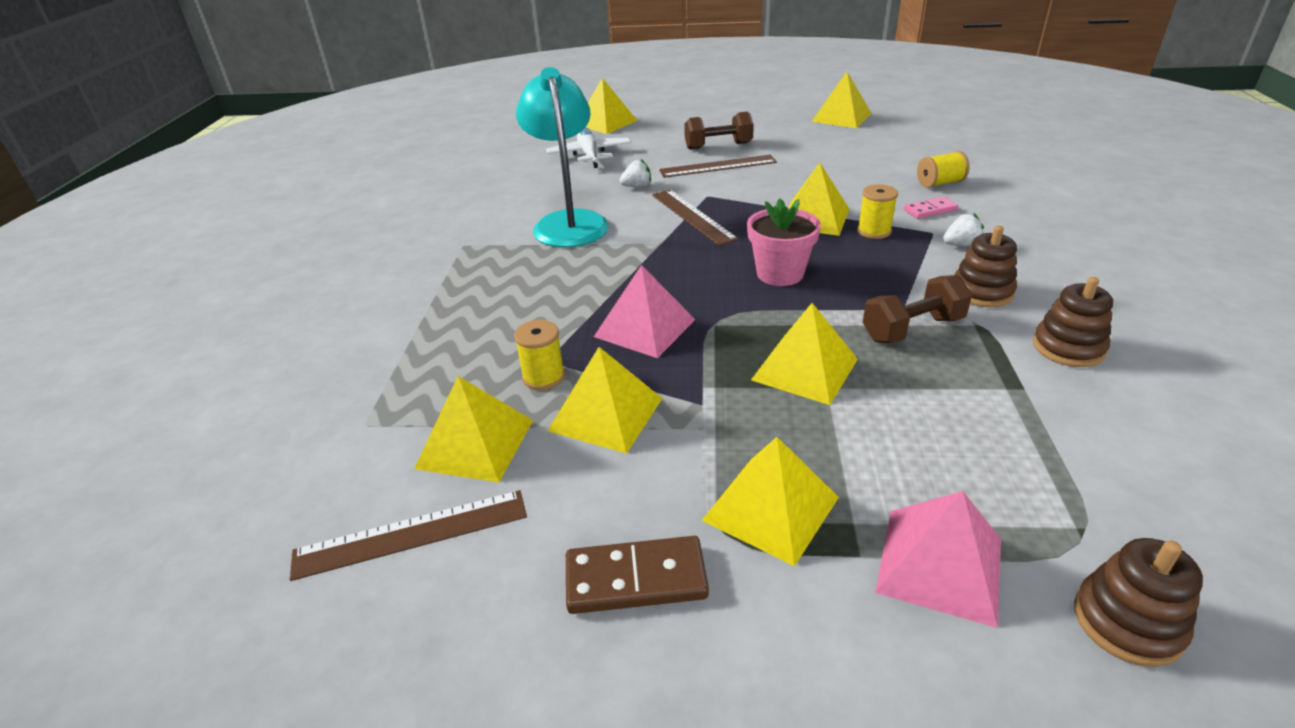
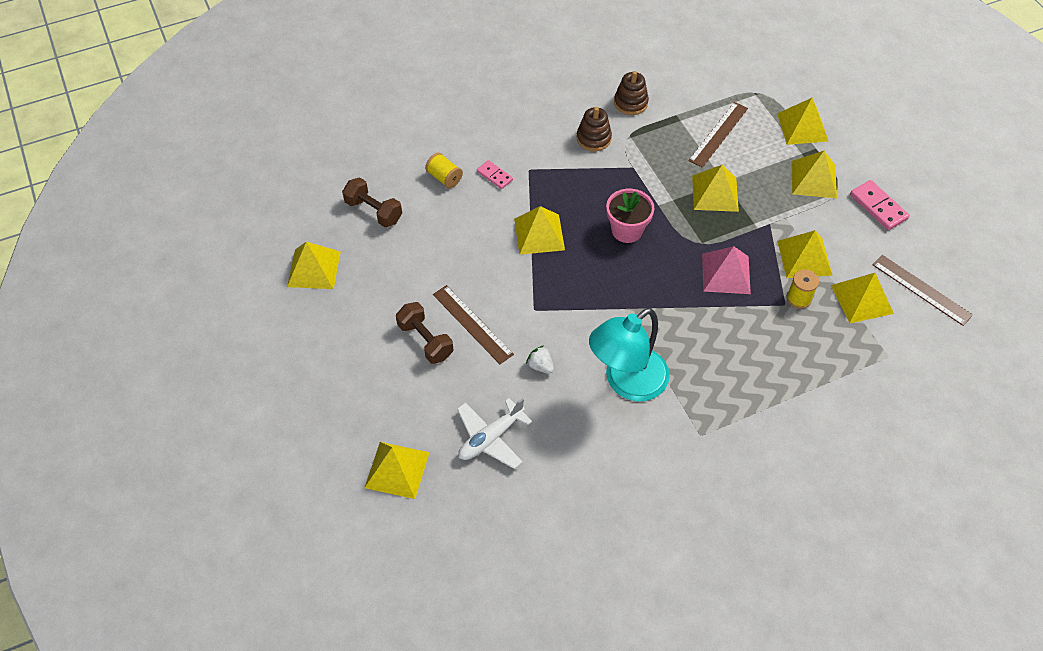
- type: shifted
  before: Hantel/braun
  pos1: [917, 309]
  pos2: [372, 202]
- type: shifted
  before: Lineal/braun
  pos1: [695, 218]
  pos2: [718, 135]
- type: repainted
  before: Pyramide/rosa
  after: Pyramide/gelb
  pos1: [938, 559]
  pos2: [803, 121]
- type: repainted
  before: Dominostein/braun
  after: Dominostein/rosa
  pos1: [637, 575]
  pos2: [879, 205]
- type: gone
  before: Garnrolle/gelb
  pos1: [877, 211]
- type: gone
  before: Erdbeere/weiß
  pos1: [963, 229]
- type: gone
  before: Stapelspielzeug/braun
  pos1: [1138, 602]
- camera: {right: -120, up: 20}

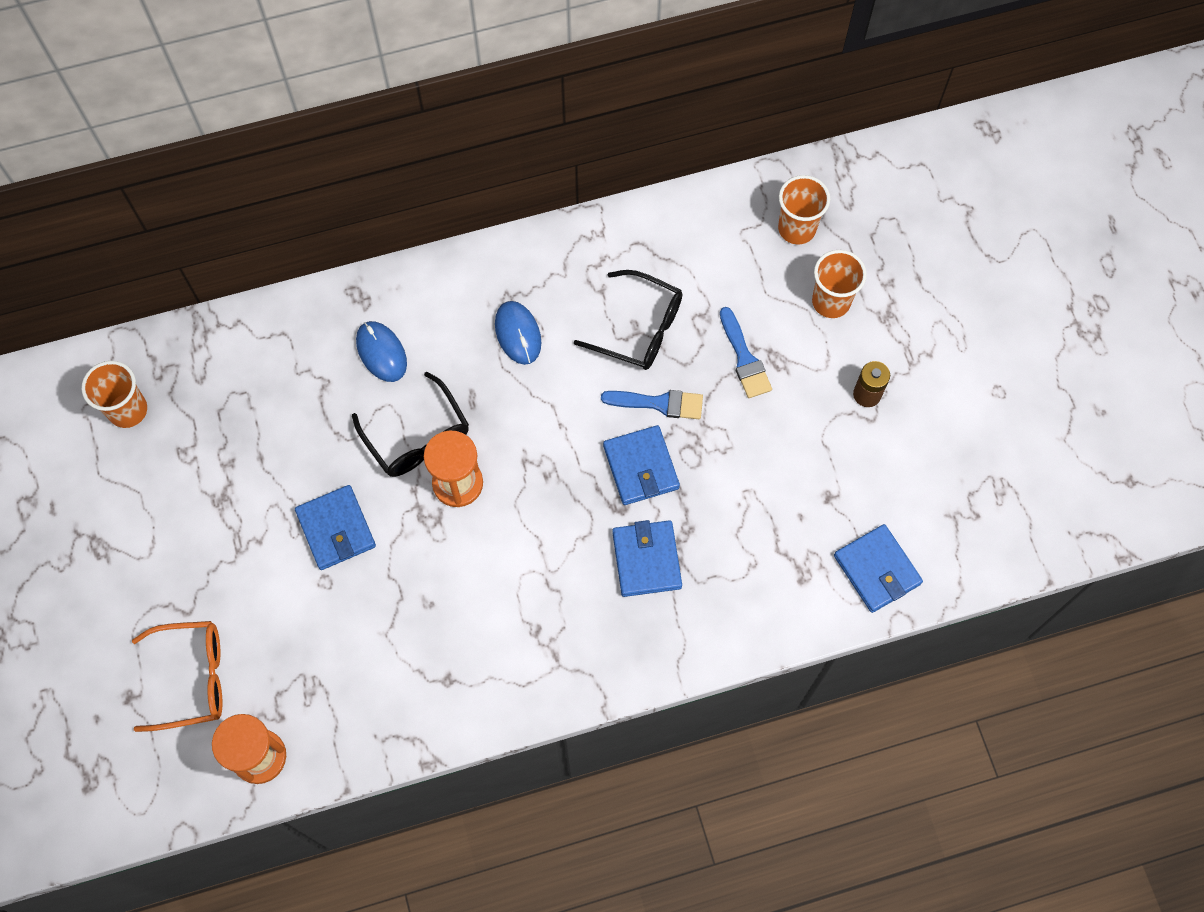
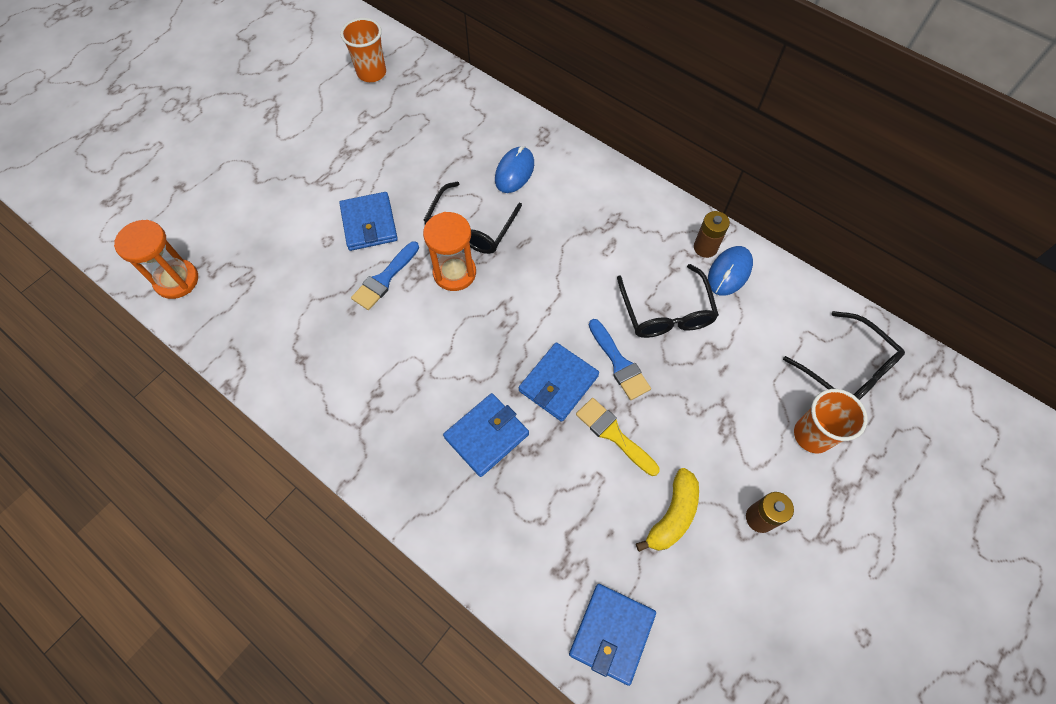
- type: rotated
  before: Geldbörse/blau
  pos1: [335, 527]
  pos2: [368, 221]
  turn: -45
- type: shifted
  before: Pinsel/blau
  pos1: [746, 352]
  pos2: [385, 275]
- type: new
  after: Pinsel/gelb
  pos2: [618, 437]
- type: new
  after: Banane/gelb
  pos2: [667, 510]
- type: new
  after: Batterie/braun
  pos2: [712, 234]
- type: shifted
  before: Computermaus/blau
  pos1: [518, 333]
  pos2: [730, 271]
- type: swapped
  before: Becher/orange
  after: Brille/schwarz
  pos1: [804, 209]
  pos2: [844, 355]
- type: gone
  before: Brille/orange
  pos1: [177, 676]
- camera: {right: 55, up: -5}

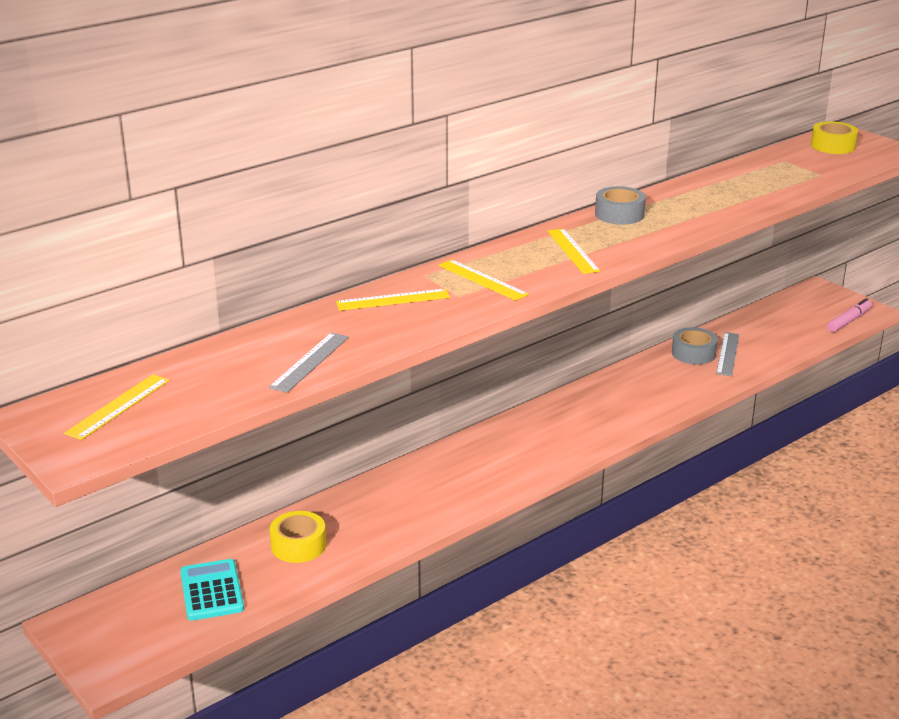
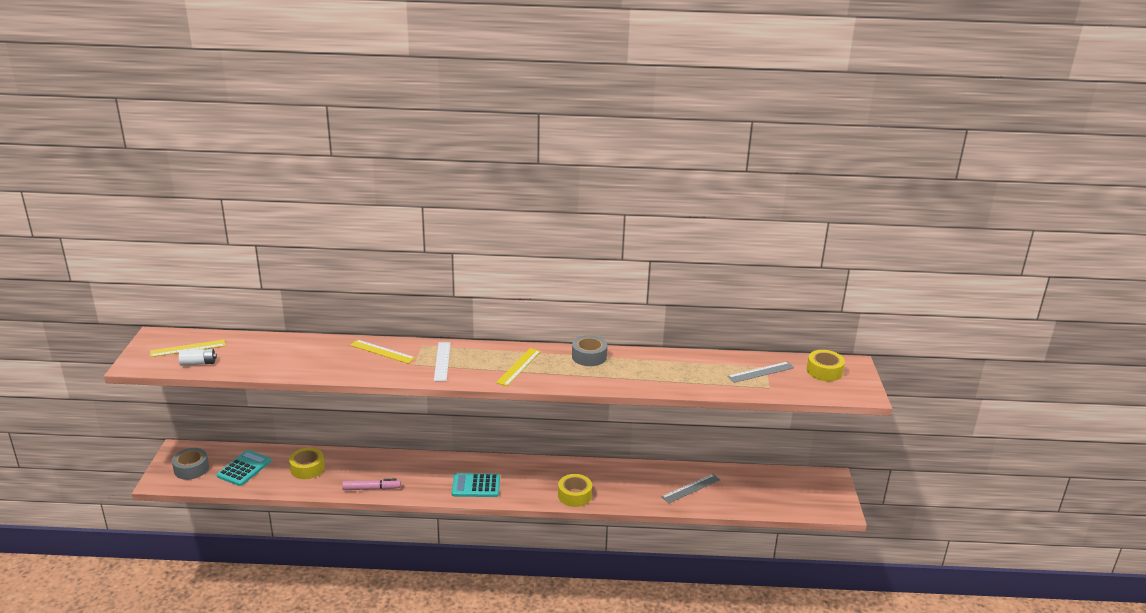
- type: shifted
  before: Klebeband/grau
  pos1: [695, 346]
  pos2: [190, 464]
- type: new
  after: Batterie/weiß
  pos2: [198, 357]
- type: shifted
  before: Filzstift/rosa
  pos1: [849, 315]
  pos2: [371, 484]
- type: repainted
  before: Lineal/gelb
  after: Lineal/weiß
  pos1: [484, 280]
  pos2: [442, 361]
- type: new
  after: Taschenrechner/türkis
  pos2: [476, 485]
- type: new
  after: Klebeband/gelb
  pos2: [575, 490]
- type: shifted
  before: Lineal/grau
  pos1: [309, 363]
  pos2: [760, 372]
- camera: {right: 40, up: 0}

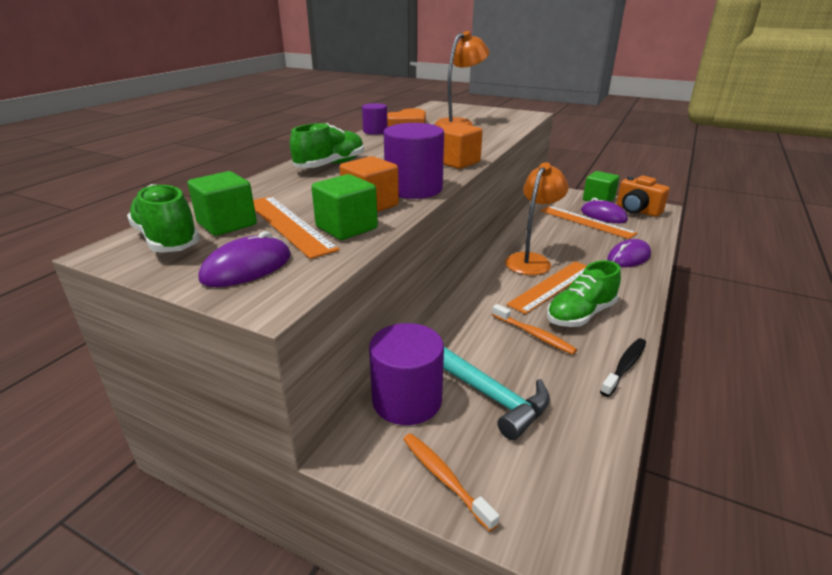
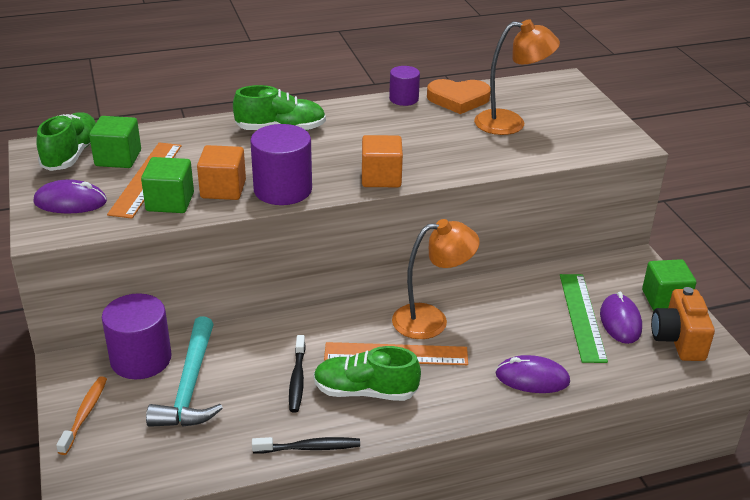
- type: repainted
  before: Zahnbürste/orange
  after: Zahnbürste/schwarz
  pos1: [534, 329]
  pos2: [297, 374]
- type: repainted
  before: Lineal/orange
  after: Lineal/grün
  pos1: [589, 222]
  pos2: [584, 318]
- camera: {right: 45, up: 5}

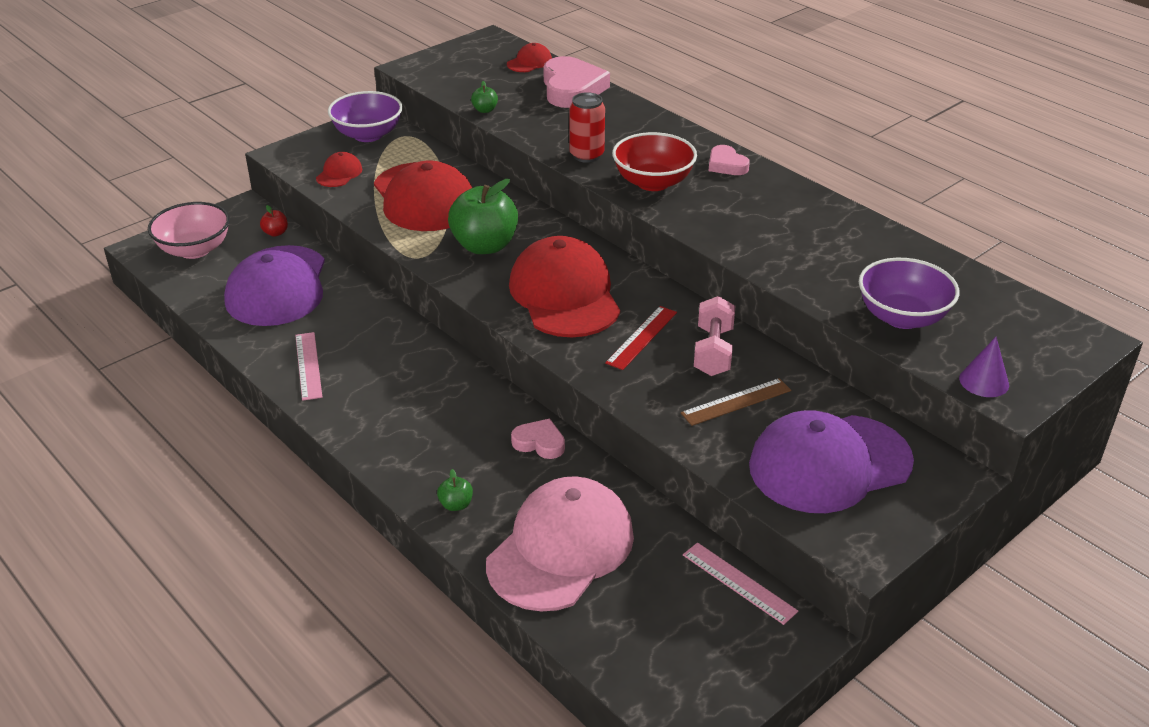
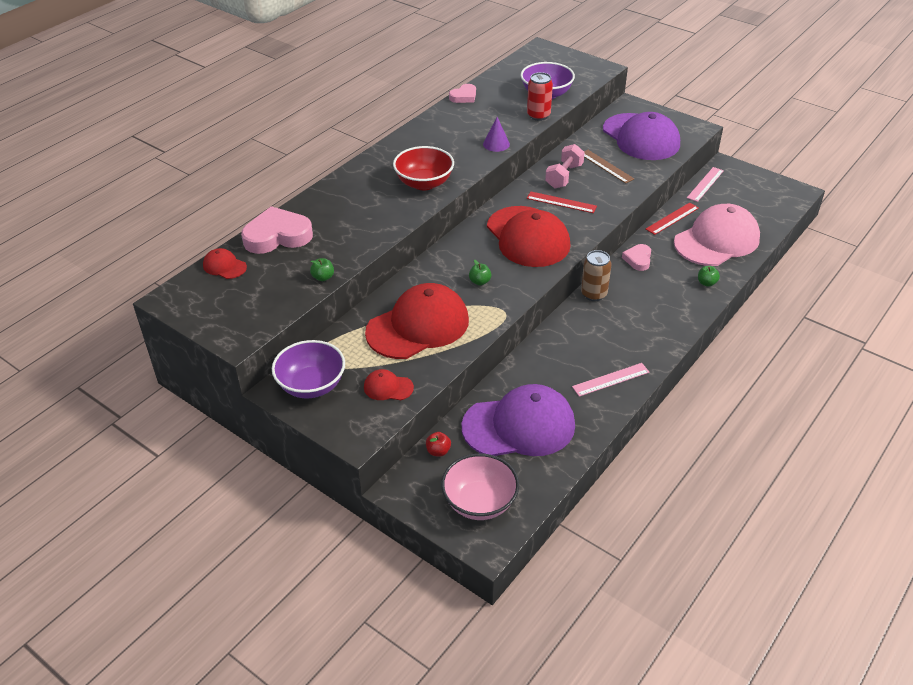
- type: shifted
  before: Herz/rosa
  pos1: [729, 160]
  pos2: [462, 93]
- type: scaled
  before: Apfel/grün
  pos1: [483, 216]
  pos2: [480, 273]
  scale: 0.42
- type: shifted
  before: Kegel/lila
  pos1: [984, 367]
  pos2: [496, 134]
- type: rotated
  before: Kappe/rot
  pos1: [564, 286]
  pos2: [529, 236]
  turn: -90
- type: shifted
  before: Dose/rot
  pos1: [587, 127]
  pos2: [540, 96]
- type: rotated
  before: Hantel/rosa
  pos1: [714, 336]
  pos2: [565, 166]
  turn: -60
- type: new
  after: Dose/braun
  pos2: [596, 275]
- type: new
  after: Lineal/rot
  pos2: [672, 218]
- type: rotated
  before: Kappe/rosa
  pos1: [560, 544]
  pos2: [717, 235]
  turn: 120
- camera: {right: -100, up: 5}

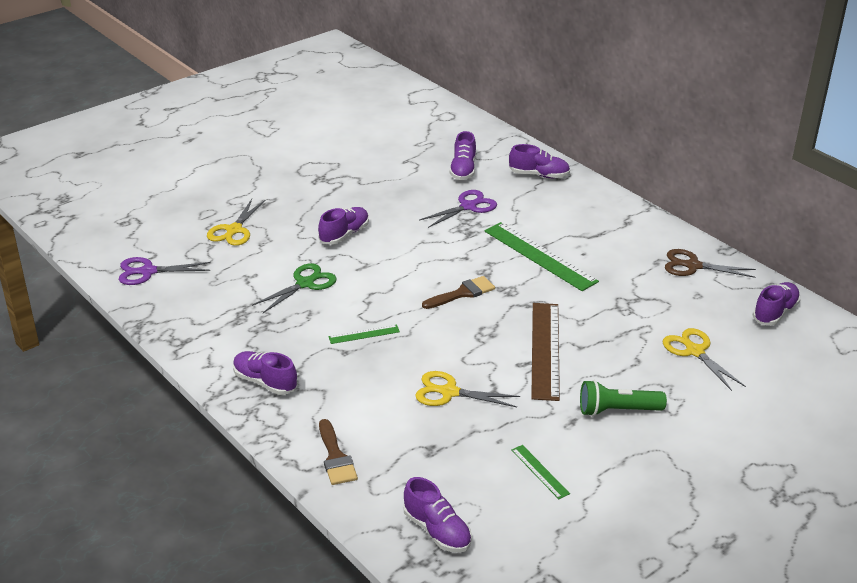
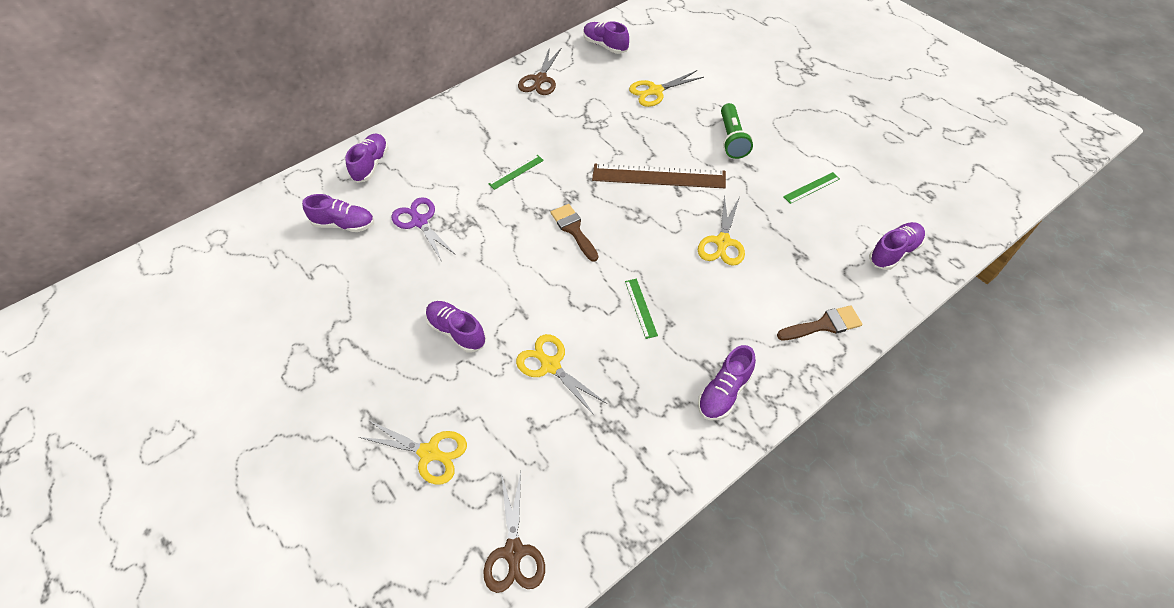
- type: repainted
  before: Schere/lila
  after: Schere/braun
  pos1: [165, 271]
  pos2: [514, 532]
- type: scaled
  before: Lineal/grün
  pos1: [541, 256]
  pos2: [516, 172]
  scale: 0.47
- type: repainted
  before: Schere/grün
  after: Schere/gelb
  pos1: [294, 288]
  pos2: [561, 374]
- camera: {right: -85, up: 20}

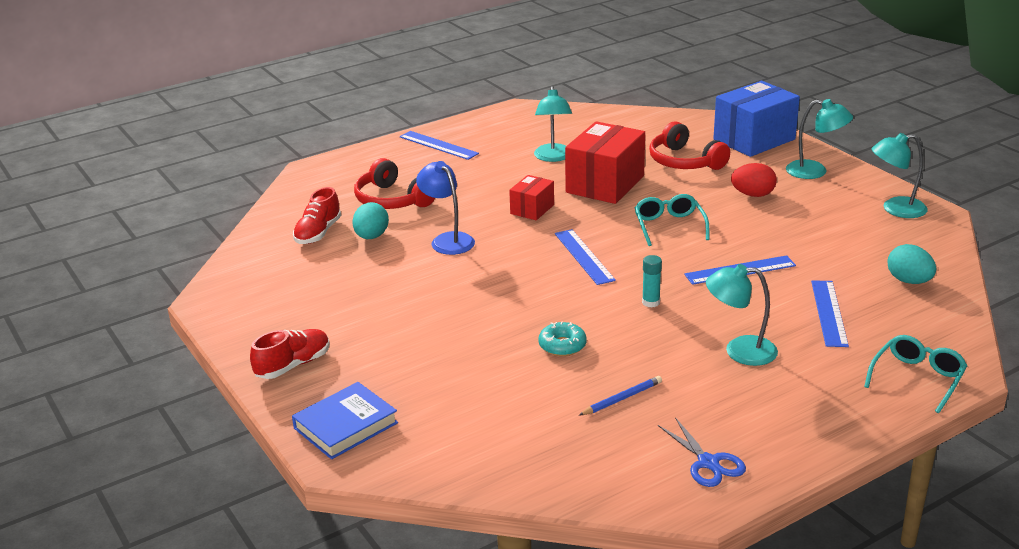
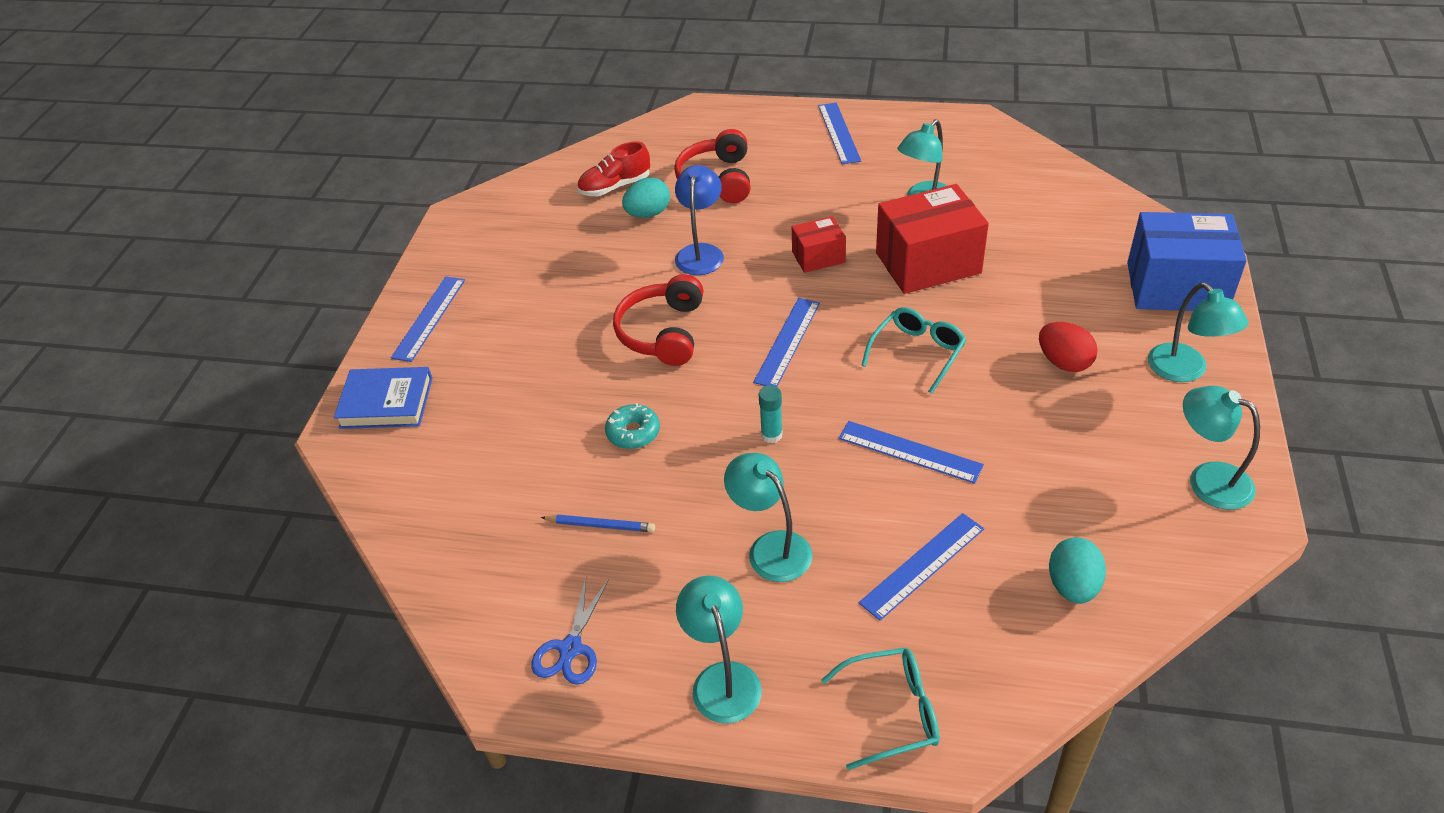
- type: swapped
  before: Schuh/rot
  after: Lineal/blau
  pos1: [290, 354]
  pos2: [428, 319]
- type: shifted
  before: Kopfhörer/rot
  pos1: [689, 145]
  pos2: [658, 320]
- type: new
  after: Lampe/türkis
  pos2: [719, 649]
- camera: {right: 45, up: 15}

